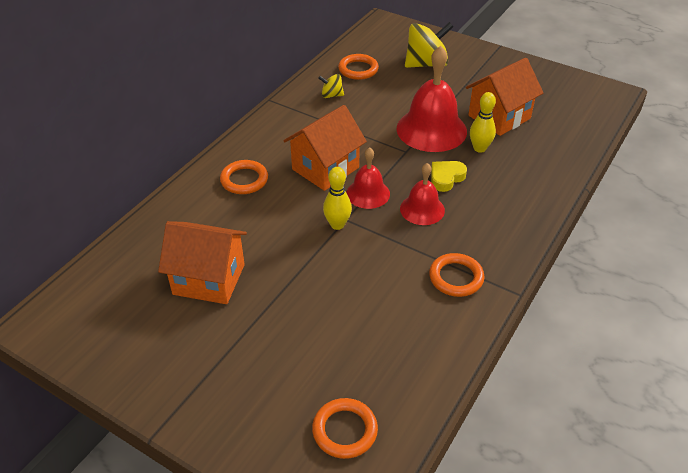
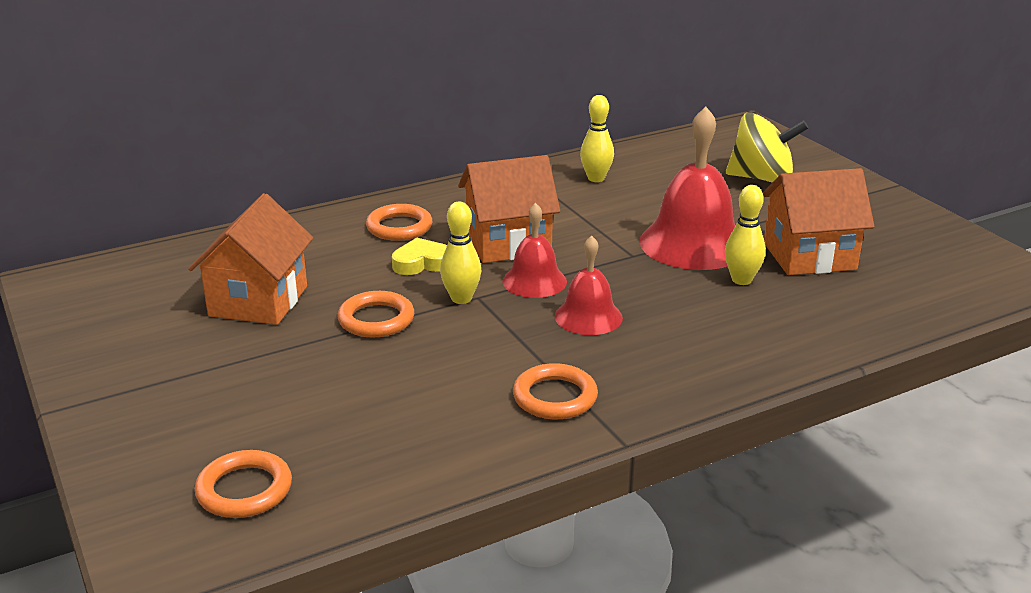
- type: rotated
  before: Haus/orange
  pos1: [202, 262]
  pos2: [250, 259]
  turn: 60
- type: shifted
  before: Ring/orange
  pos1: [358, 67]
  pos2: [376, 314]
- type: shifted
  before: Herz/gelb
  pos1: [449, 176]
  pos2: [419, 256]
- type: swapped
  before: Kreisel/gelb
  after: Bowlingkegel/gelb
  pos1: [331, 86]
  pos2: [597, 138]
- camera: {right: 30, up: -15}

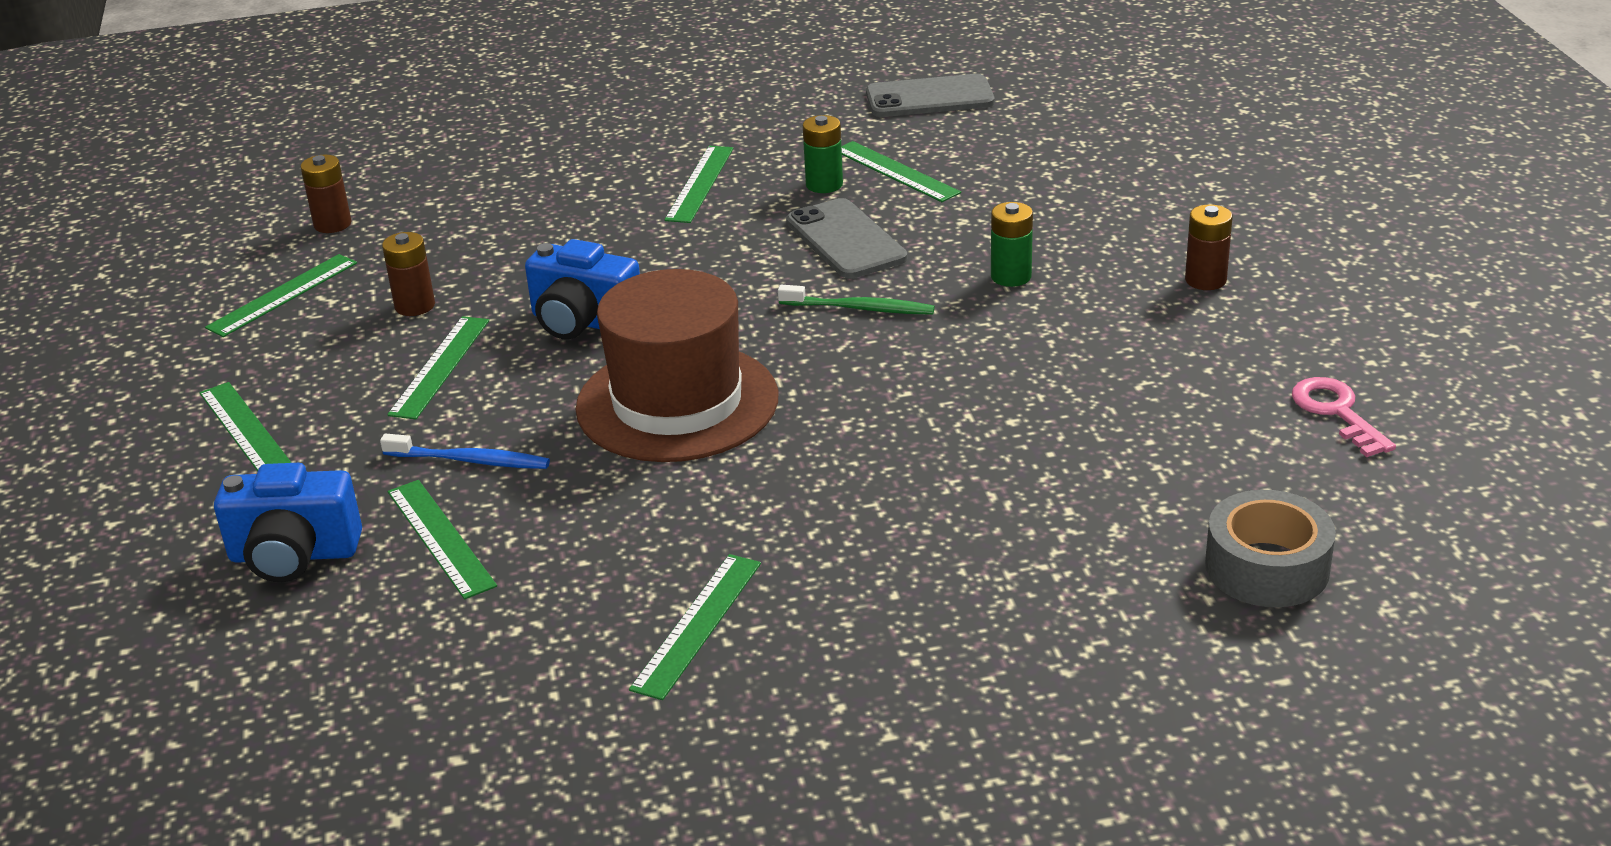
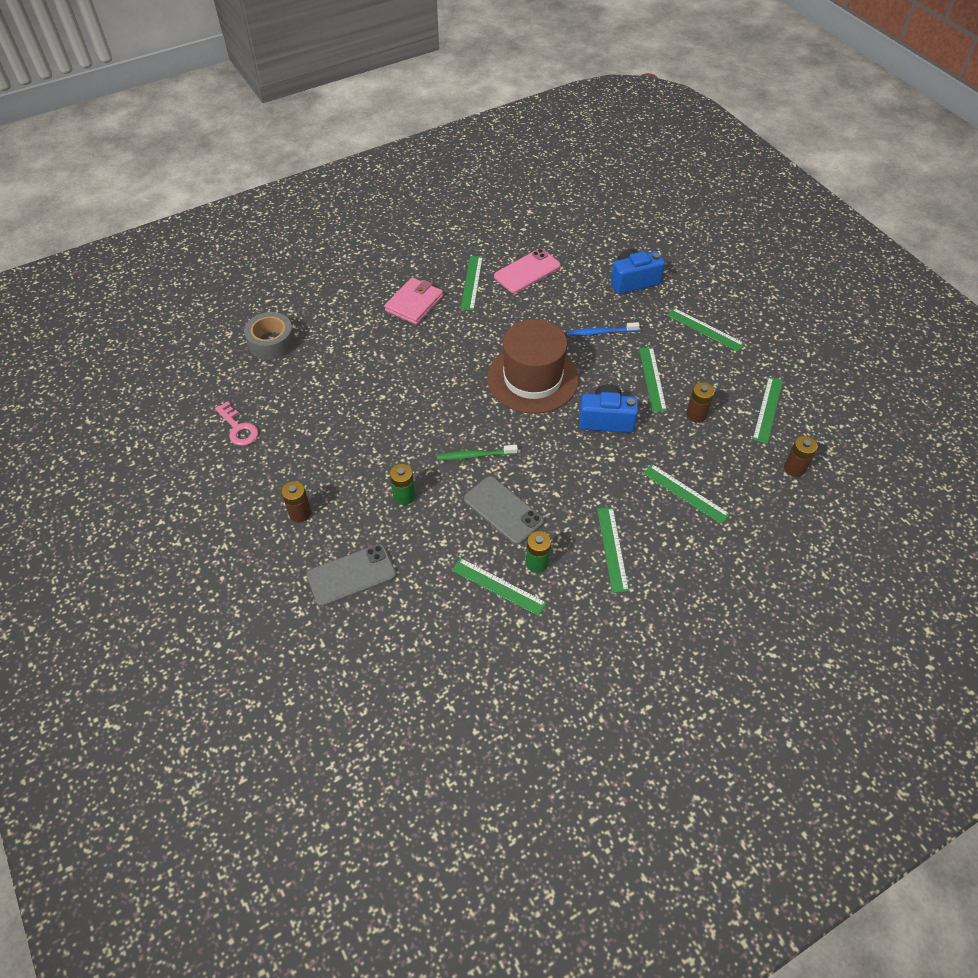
- type: shifted
  before: Handy/grau
  pos1: [930, 95]
  pos2: [351, 575]
- type: new
  after: Geldbörse/rosa
  pos2: [414, 301]
- type: new
  after: Handy/rosa
  pos2: [527, 271]
- type: shifted
  before: Lineal/grün
  pos1: [442, 540]
  pos2: [686, 494]
- camera: {right: 160, up: 20}

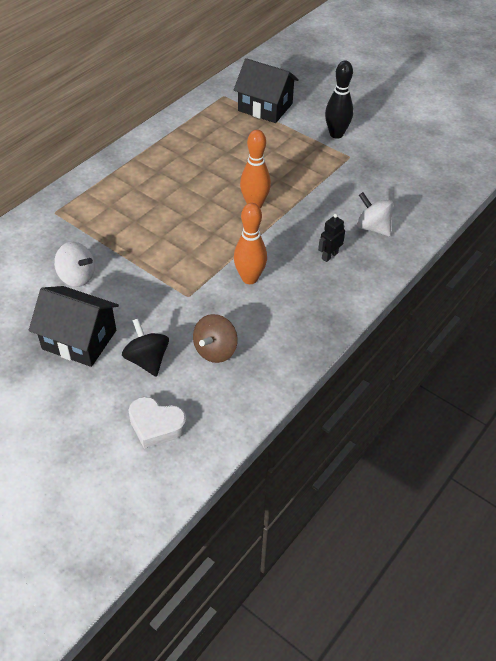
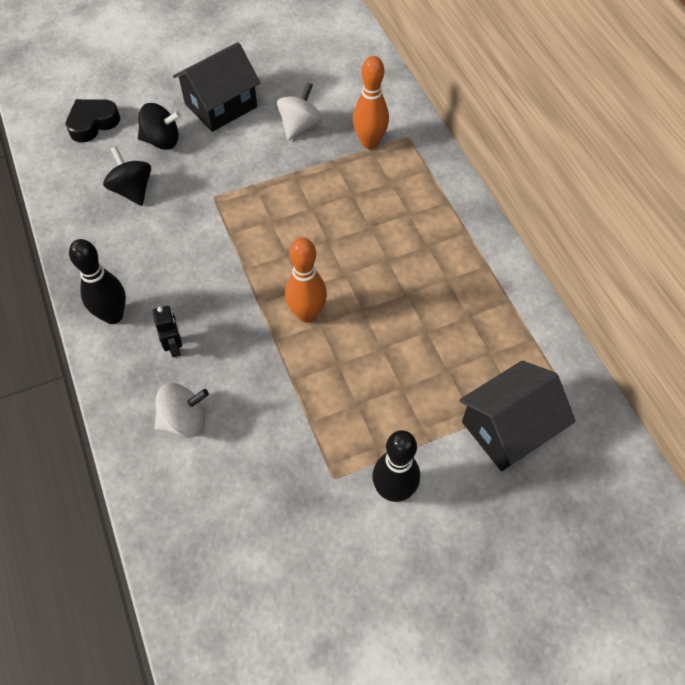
- type: repainted
  before: Herz/weiß
  after: Herz/schwarz
  pos1: [158, 423]
  pos2: [93, 121]
- type: new
  after: Bowlingkegel/schwarz
  pos2: [97, 281]
- type: repainted
  before: Kreisel/braun
  after: Kreisel/schwarz
  pos1: [215, 338]
  pos2: [127, 176]
- type: rotated
  before: Kreisel/weiß
  pos1: [74, 264]
  pos2: [299, 111]
  turn: 150
- type: shifted
  before: Bowlingkegel/orange
  pos1: [250, 243]
  pos2: [371, 102]
- camera: {right: 120, up: 10}

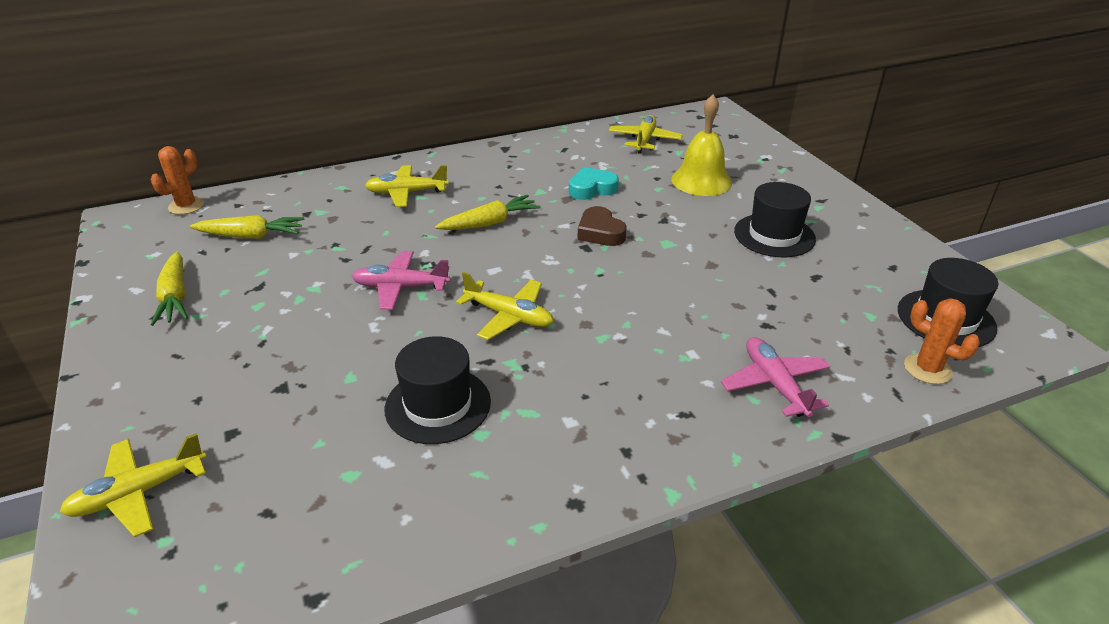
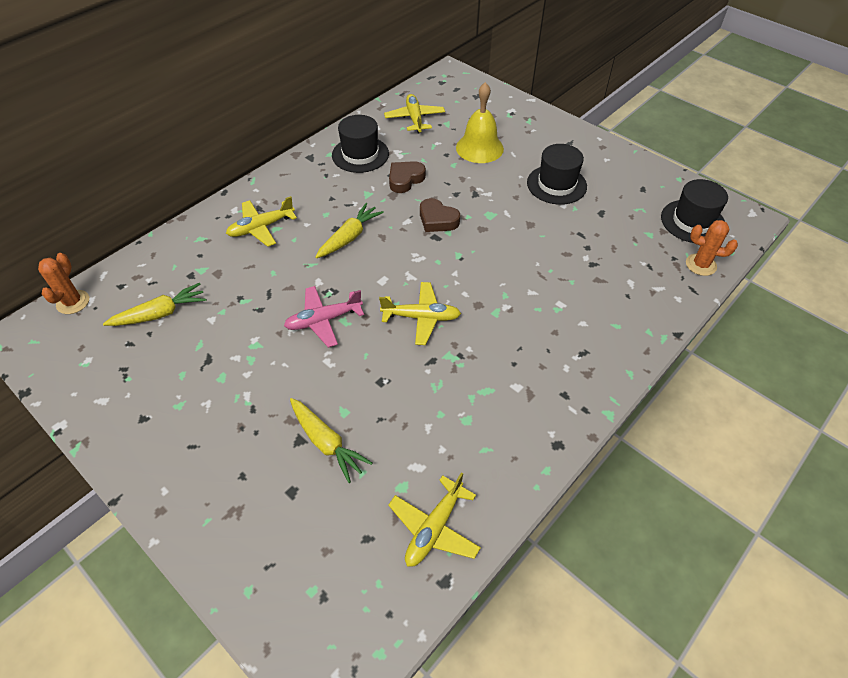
- type: shifted
  before: Karotte/gelb
  pos1: [169, 289]
  pos2: [331, 440]
- type: shifted
  before: Hut/schwarz
  pos1: [438, 390]
  pos2: [360, 144]
- type: shifted
  before: Flugzeug/gelb
  pos1: [133, 485]
  pos2: [434, 520]
- type: repainted
  before: Herz/türkis
  after: Herz/braun
  pos1: [594, 183]
  pos2: [407, 177]
- type: gone
  before: Flugzeug/rosa
  pos1: [775, 377]
- camera: {right: -25, up: 15}

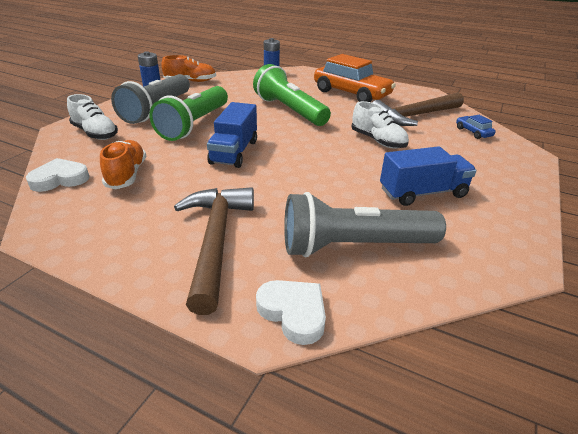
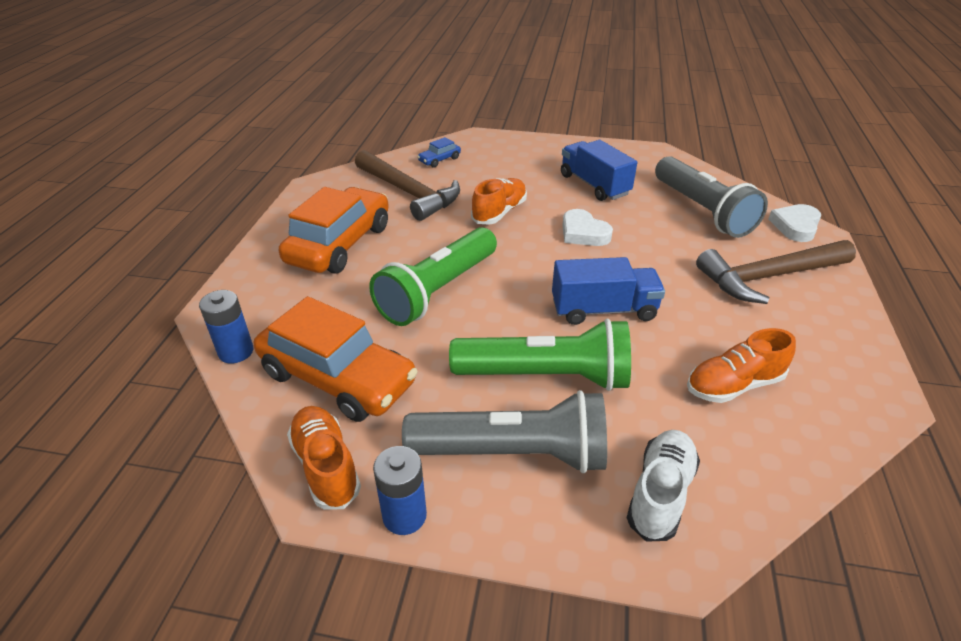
- type: new
  after: Auto/orange
  pos2: [336, 359]
- type: repainted
  before: Schuh/weiß
  after: Schuh/orange
  pos1: [380, 125]
  pos2: [499, 201]
- type: shifted
  before: Herz/weiß
  pos1: [58, 175]
  pos2: [587, 227]
- camera: {right: -105, up: 5}

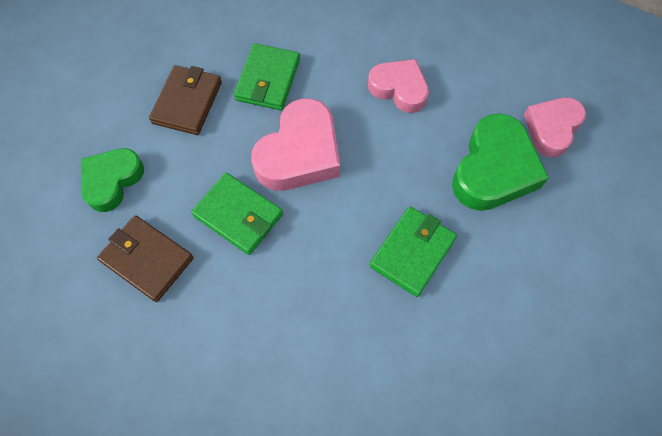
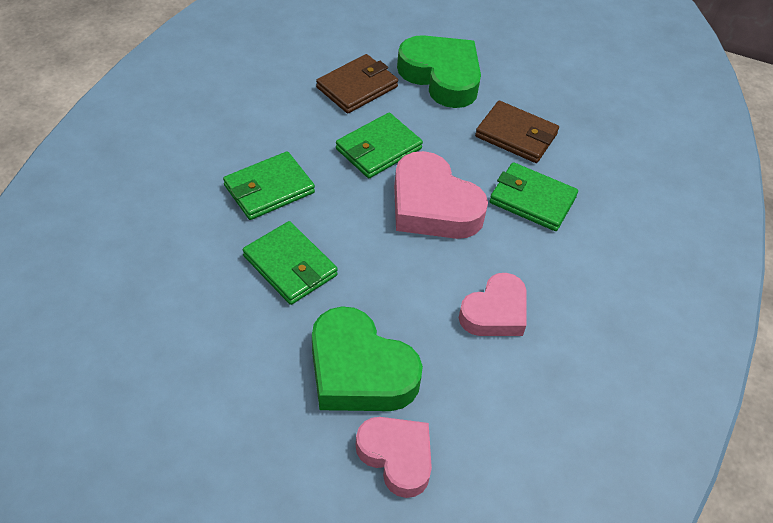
- type: new
  after: Geldbörse/grün
  pos2: [269, 185]
- type: scaled
  before: Herz/grün
  pos1: [112, 180]
  pos2: [439, 71]
  scale: 1.5
- camera: {right: 100, up: -15}

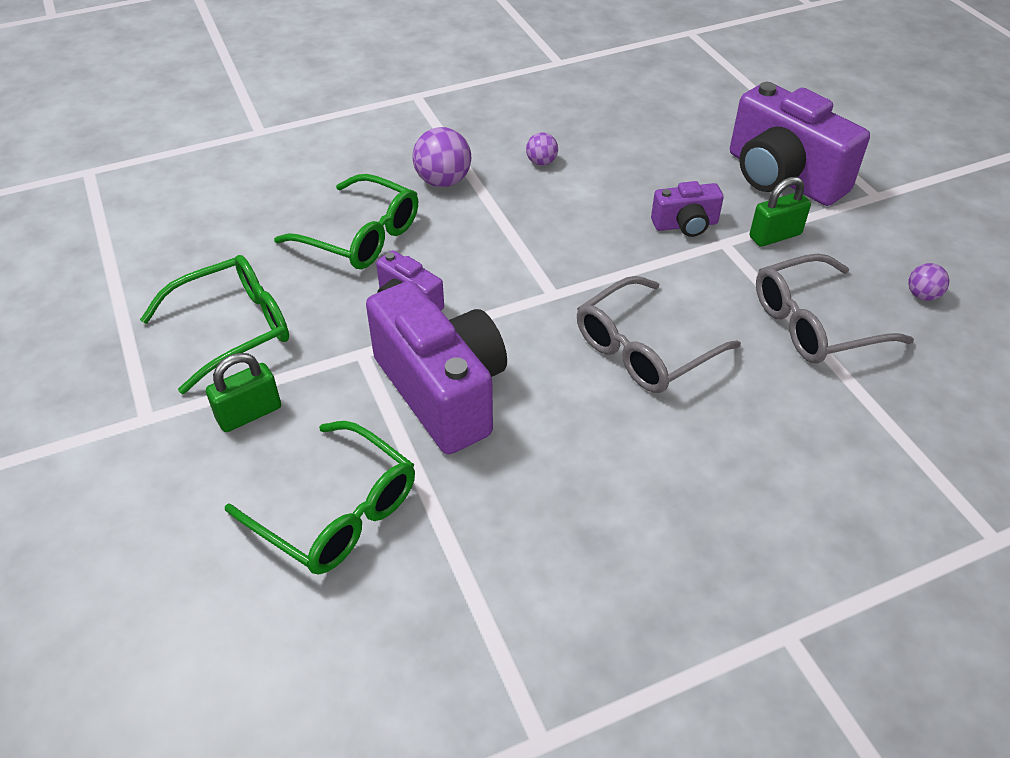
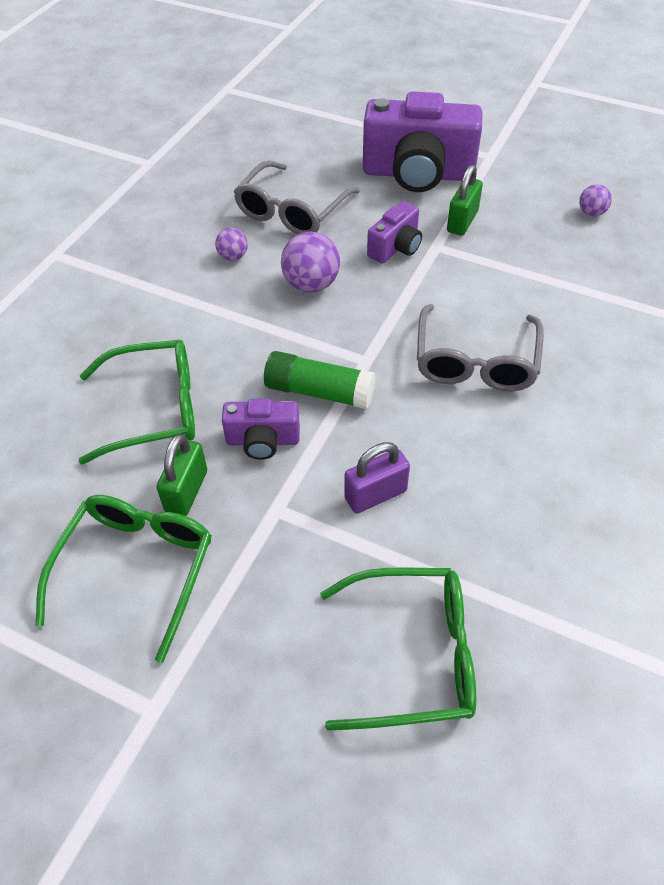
- type: shifted
  before: Vorhängeschloss/grün
  pos1: [243, 392]
  pos2: [181, 475]
- type: shifted
  before: Brille/grau
  pos1: [835, 308]
  pos2: [296, 197]
- type: new
  after: Klebestift/grün
  pos2: [320, 380]
- type: shifted
  before: Ball/lila
  pos1: [442, 157]
  pos2: [310, 262]
- type: swapped
  before: Kamera/lila
  after: Vorhängeschloss/lila
  pos1: [436, 367]
  pos2: [377, 477]
- camera: {right: -40, up: 5}

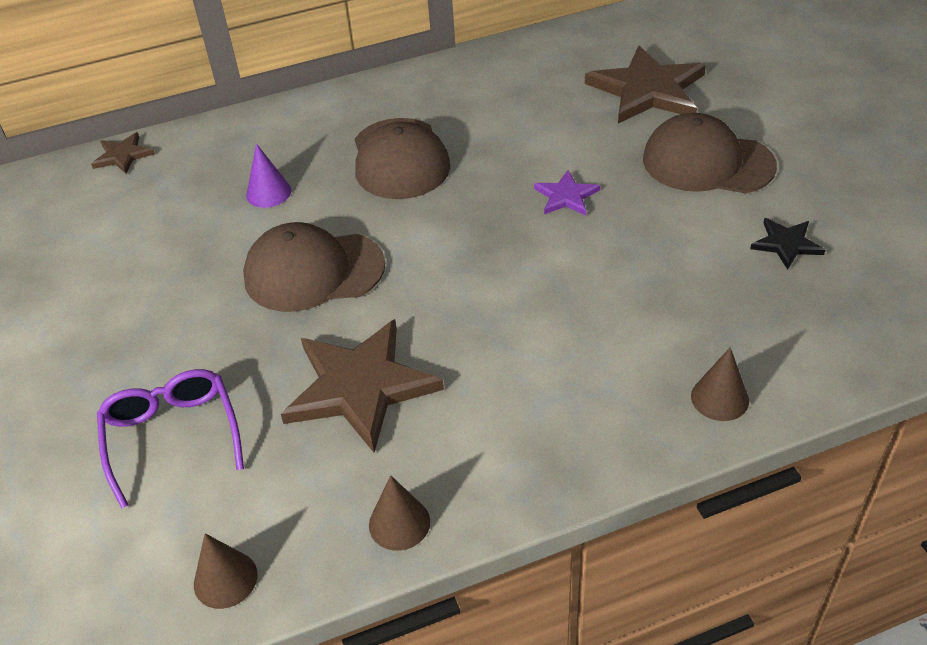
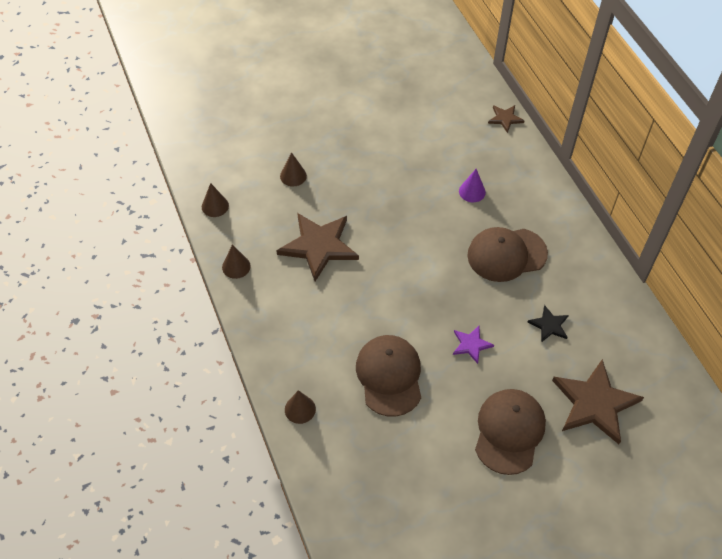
- type: swapped
  before: Brille/lila
  after: Kegel/braun
  pos1: [170, 439]
  pos2: [293, 169]
- type: shifted
  before: Kappe/braun
  pos1: [314, 267]
  pos2: [388, 376]
- type: shifted
  before: Stern/schwarz
  pos1: [787, 244]
  pos2: [548, 323]
- camera: {right: 85, up: 10}

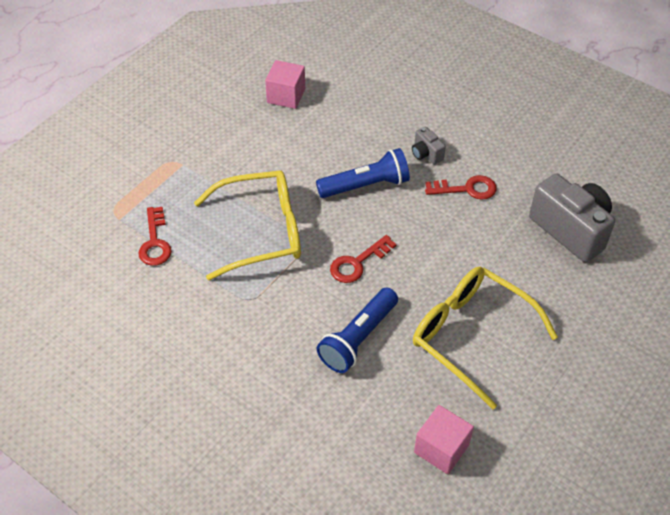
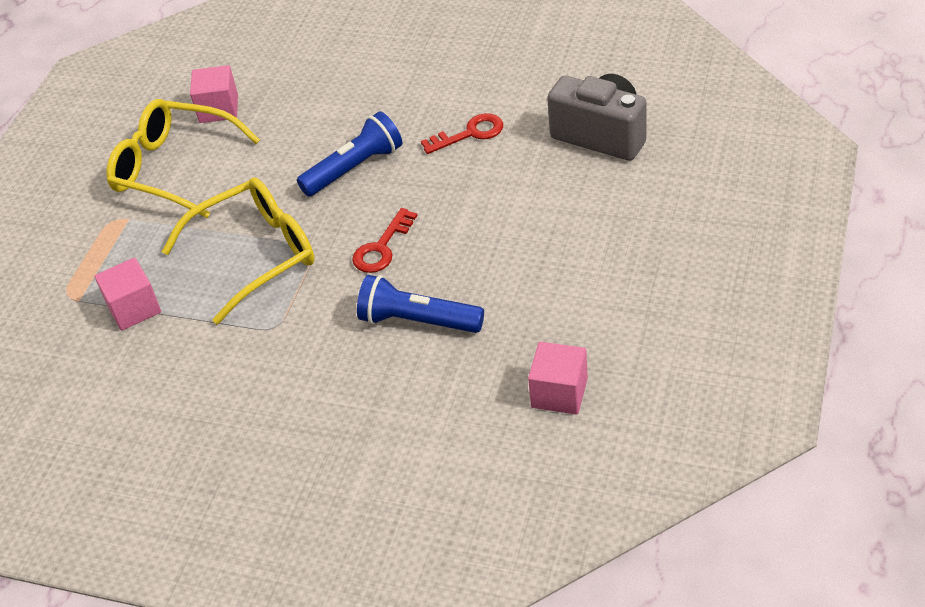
- type: swapped
  before: Schlüssel/rot
  after: Kubus/rosa
  pos1: [155, 236]
  pos2: [128, 294]
- type: shifted
  before: Brille/gelb
  pos1: [485, 338]
  pos2: [183, 158]
- type: rotated
  before: Taschenlampe/blau
  pos1: [357, 330]
  pos2: [420, 304]
  turn: 90
- type: gone
  before: Kamera/grau
  pos1: [429, 145]
- camera: {right: -15, up: -5}

